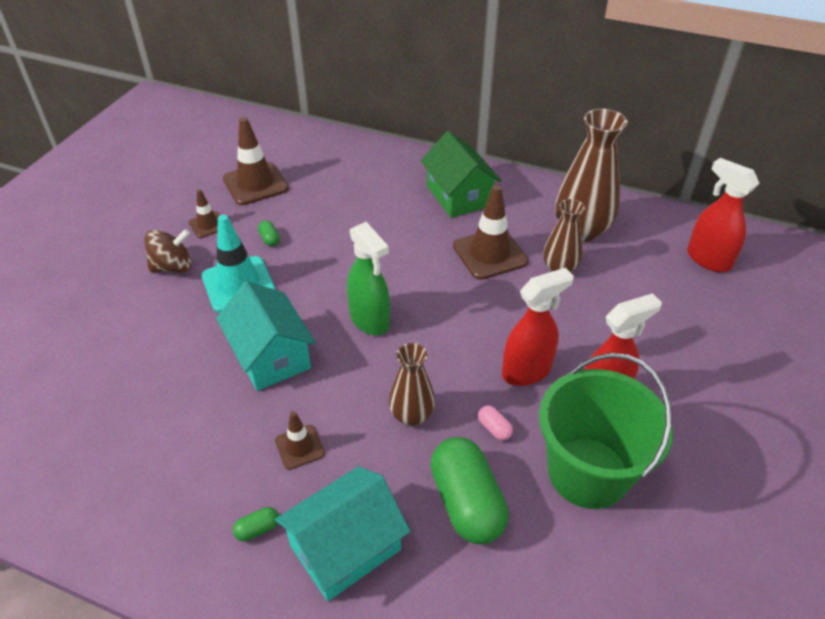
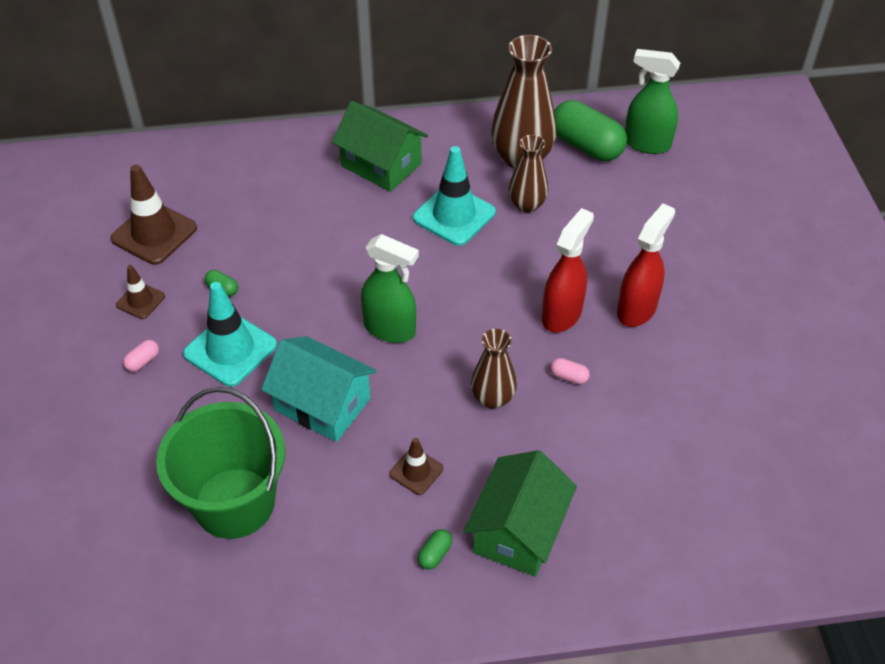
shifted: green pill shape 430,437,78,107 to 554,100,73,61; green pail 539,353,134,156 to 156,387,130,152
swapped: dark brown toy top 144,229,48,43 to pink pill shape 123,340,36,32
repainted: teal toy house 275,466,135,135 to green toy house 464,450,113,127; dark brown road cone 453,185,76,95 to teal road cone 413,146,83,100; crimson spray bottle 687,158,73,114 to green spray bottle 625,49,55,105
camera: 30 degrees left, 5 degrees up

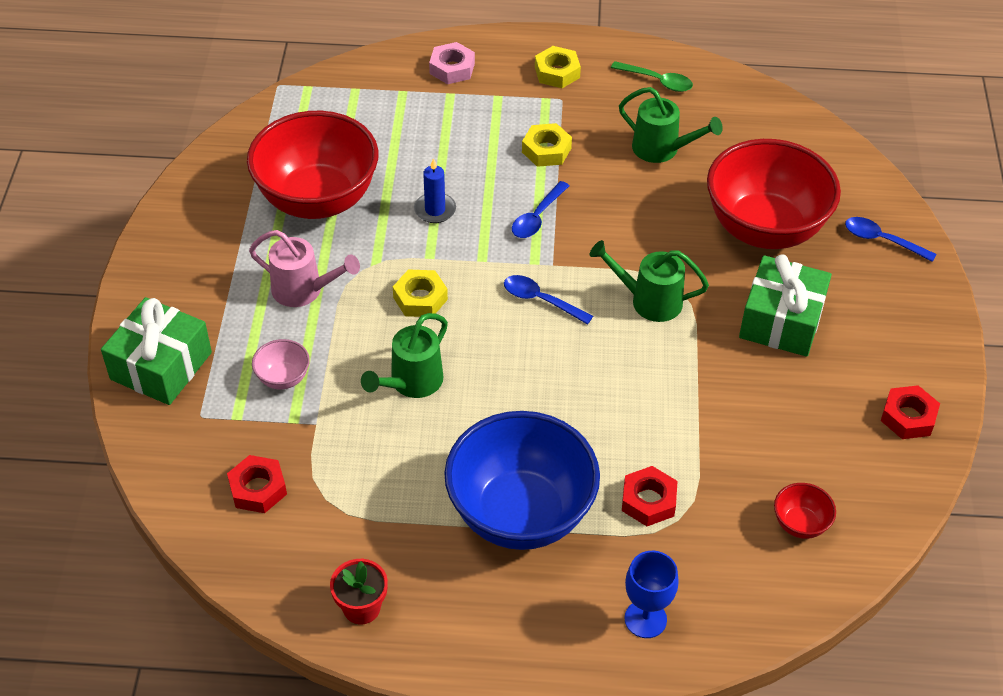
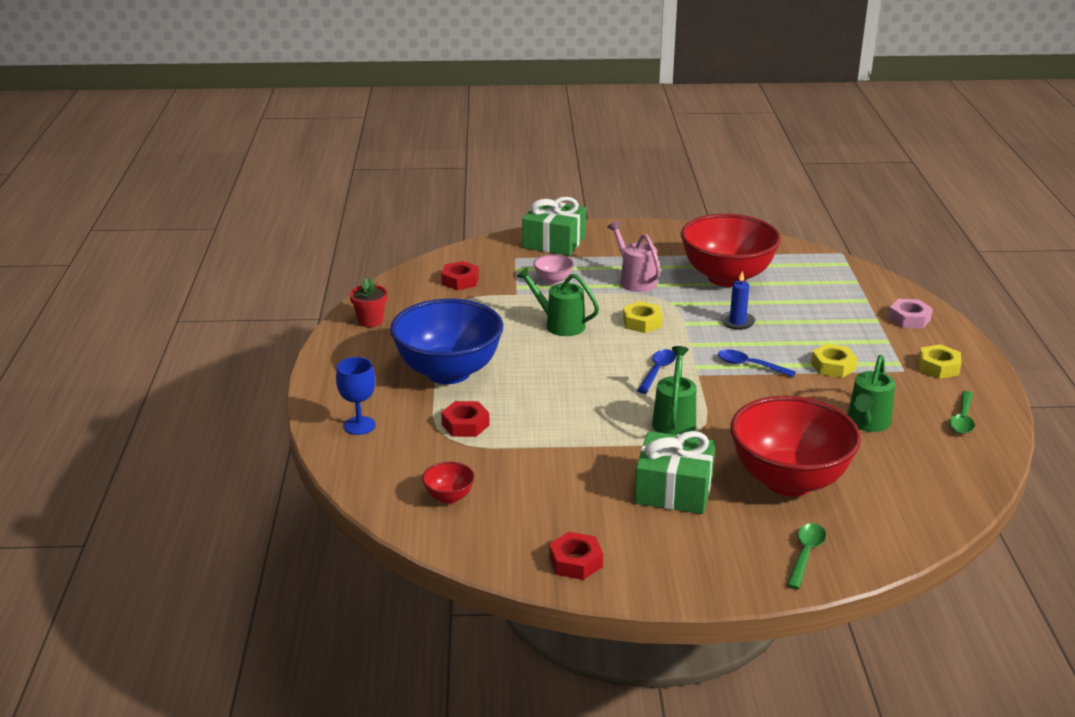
repainted: cobalt tablespoon 845,217,91,45 to green tablespoon 787,523,39,66
rotated: pink watering can 249,230,111,77 = 607,221,54,71 135 degrees clockwise
camera: 85 degrees right, 20 degrees down

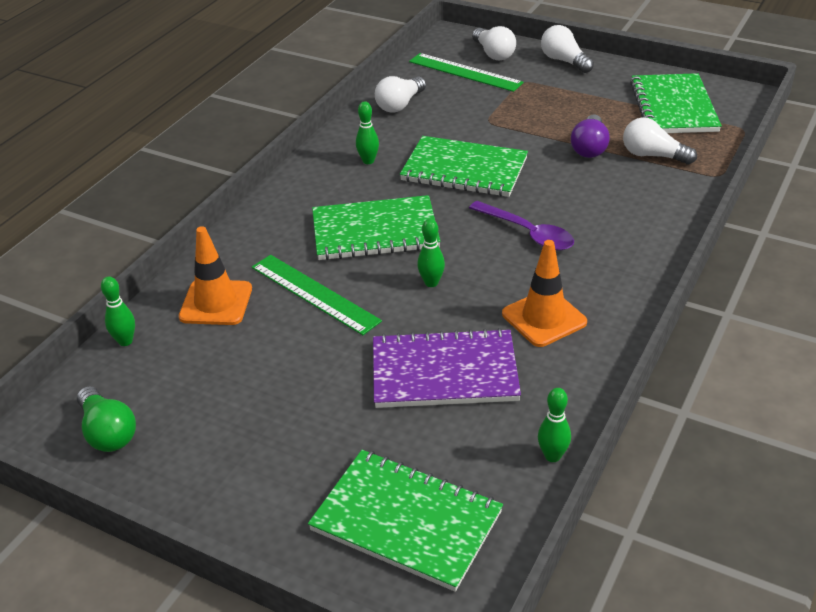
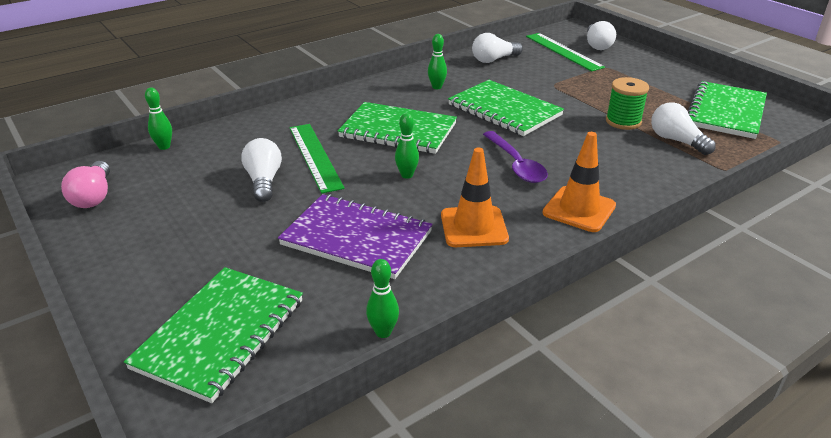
shifted: orange road cone 179,226,73,99 to 542,132,74,100; pure white light bulb 541,25,53,48 to 241,138,41,64
swapped: violet light bulb 571,114,39,44 to green bobbin 606,77,43,53
repainted: green light bulb 77,386,59,66 to pink light bulb 61,161,49,47
rotated: green exercise book 308,450,195,142 = 124,267,179,136 60 degrees clockwise
camera: 25 degrees right, 5 degrees down

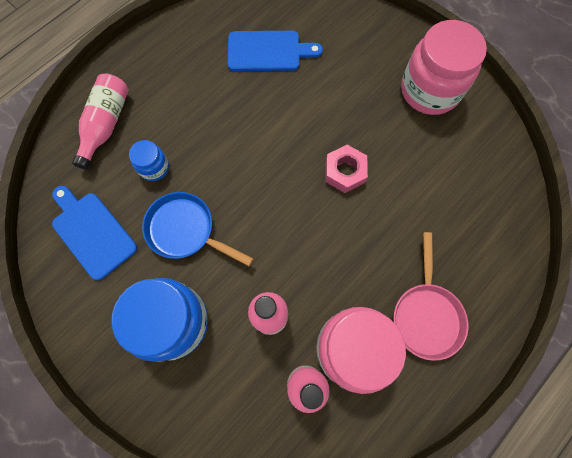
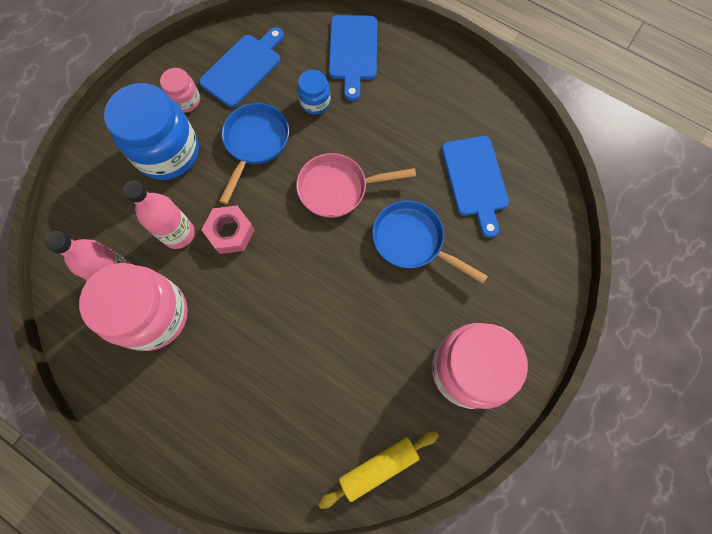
new: pink jam jar 160,68,40,45; yellow dough roller 318,431,121,78; cobalt frying pan 372,201,116,83
shifted: pink nut 325,145,43,48 to 201,205,54,49; pink frying pan 393,232,75,129 to 296,153,120,65
swapped: pink flask 72,73,57,97 to cobalt cutting board 329,15,48,86
camera: 80 degrees right, 0 degrees up

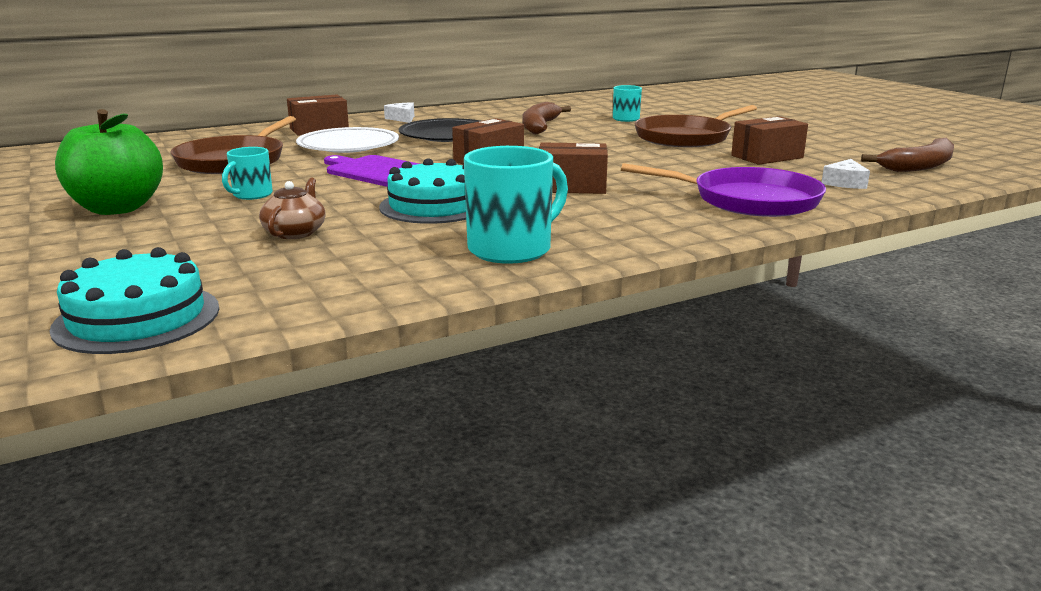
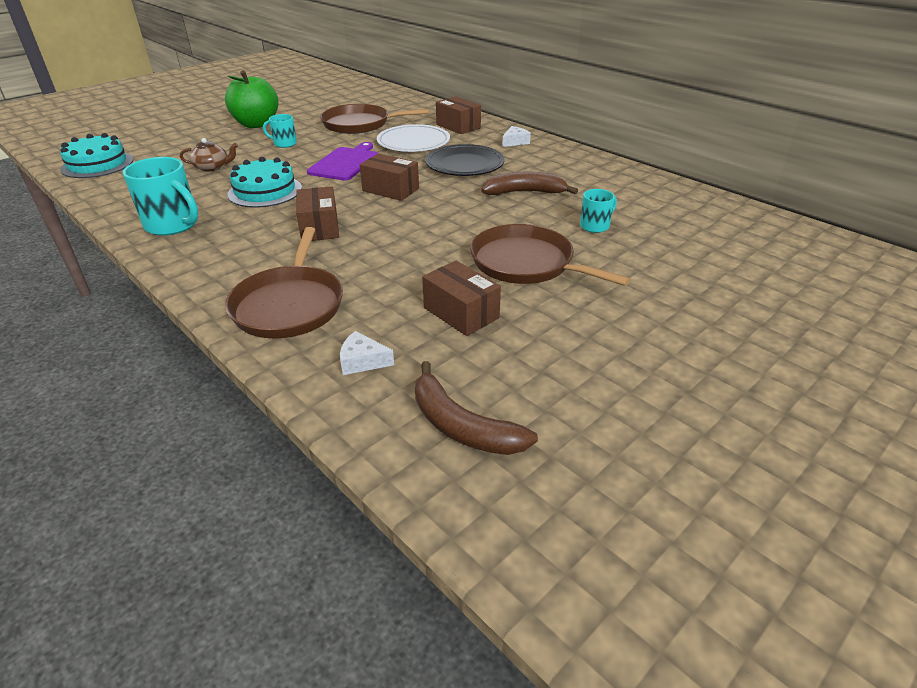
repainted: violet frying pan 621,163,205,54 to dark brown frying pan 225,227,118,111
camera: 75 degrees right, 15 degrees up

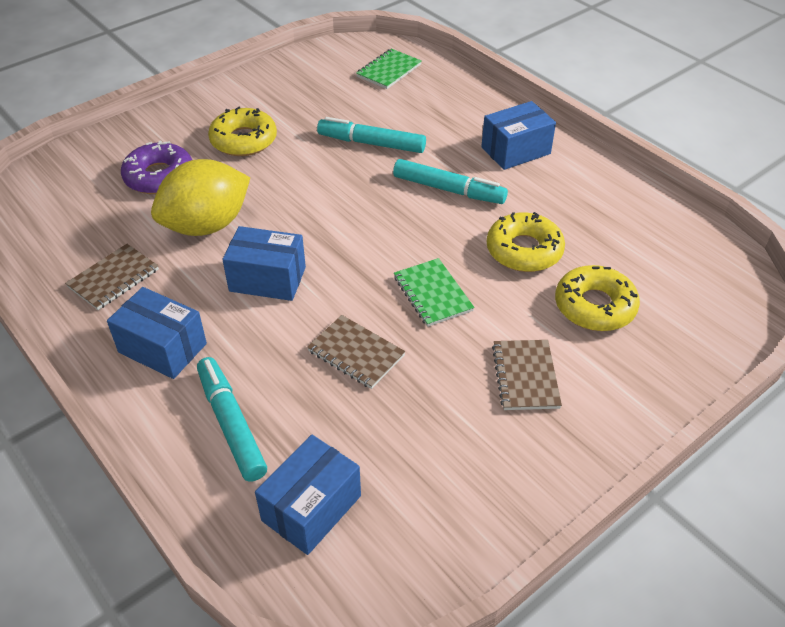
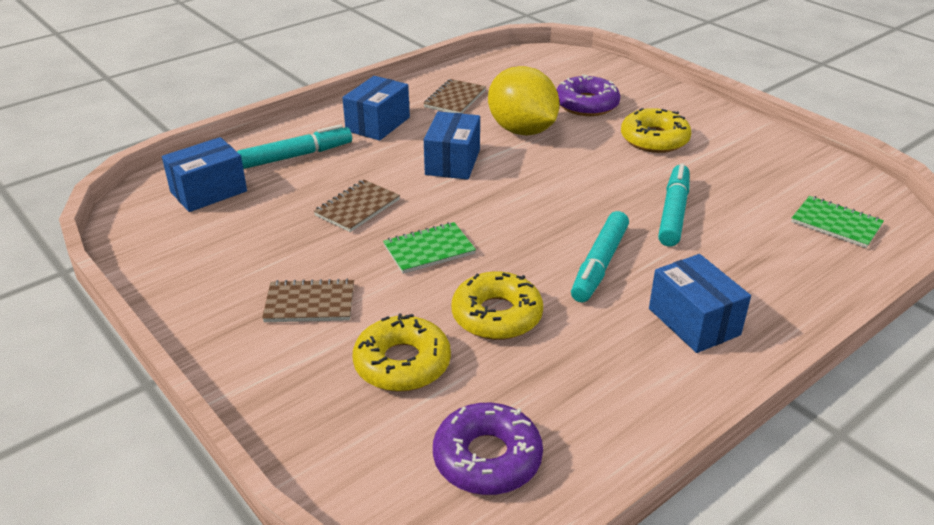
new: violet doughnut 433,403,110,92
rotated: dark brown exercise book 65,244,94,66 = 423,79,63,34 75 degrees clockwise; cobalt parcel 255,435,106,120 = 162,137,85,75 75 degrees counterclockwise
camera: 90 degrees right, 10 degrees down

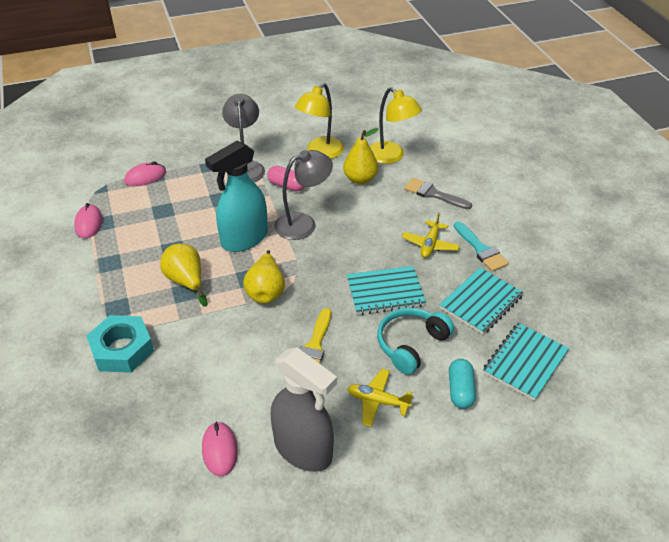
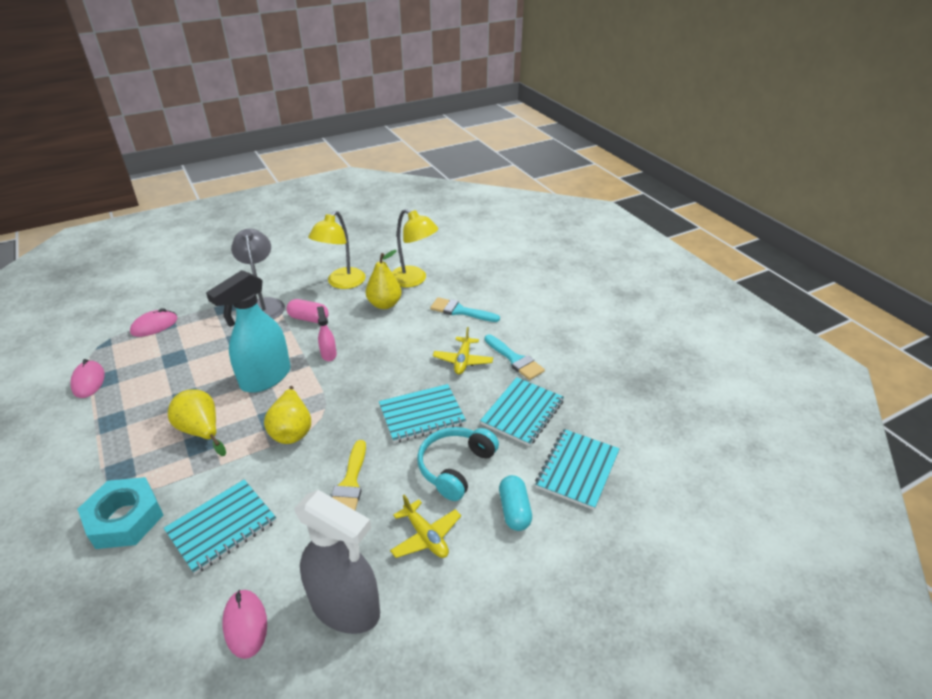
new: teal exercise book 164,480,113,94
swapped: gray desk lamp 274,150,59,90 to pink spray bottle 317,306,20,55
repainted: gray brush 404,178,68,31 to teal brush 430,297,70,25
rotated: yellow plane 347,369,66,58 = 390,495,71,63 135 degrees counterclockwise
camera: 10 degrees left, 5 degrees down

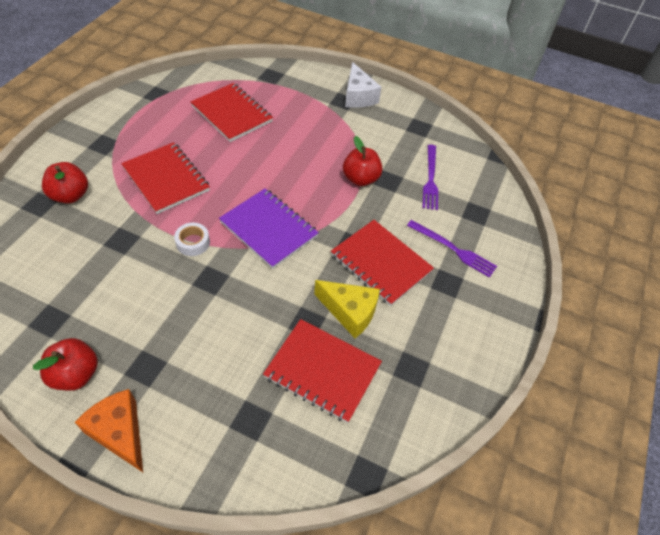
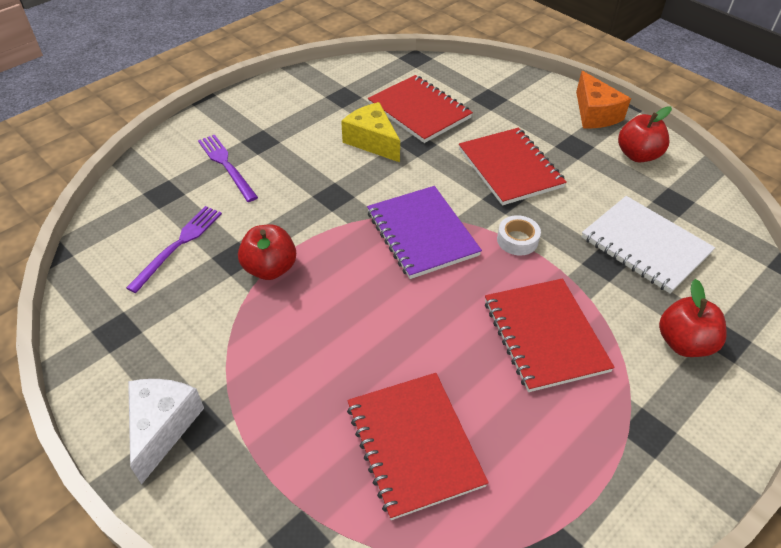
new: pure white exercise book 582,196,133,98
shifted: crimson exercise book 331,220,103,86 to 459,128,108,78
camera: 155 degrees left, 5 degrees down

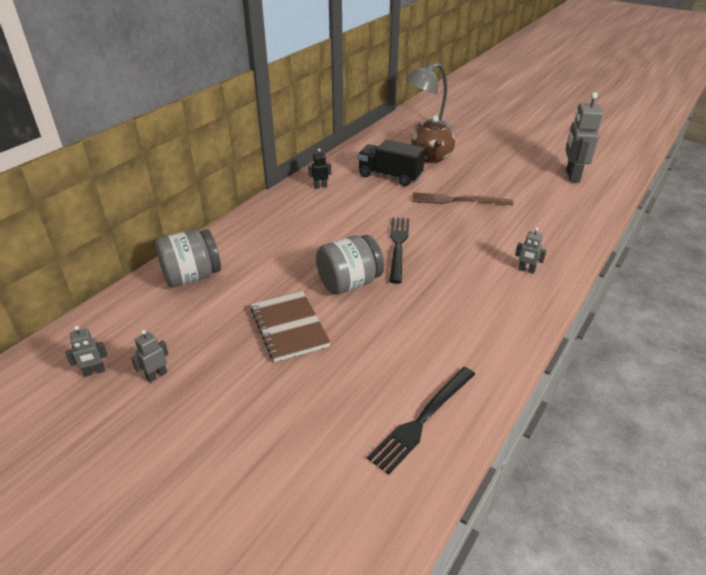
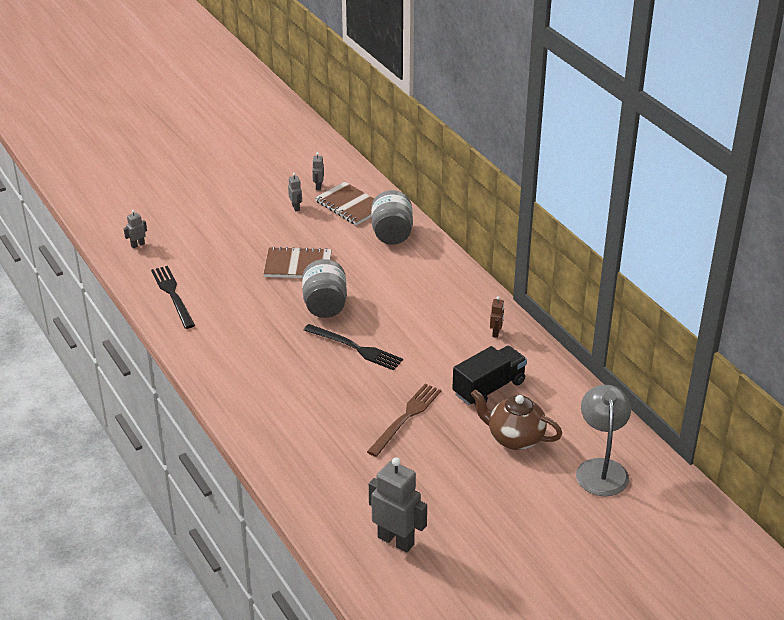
new: dark brown exercise book 315,182,59,43
shifted: gray robot 515,227,32,47 to 124,210,23,39
repainted: jet-black robot 308,148,23,41 to dark brown robot 490,296,14,42
camera: 115 degrees right, 0 degrees up

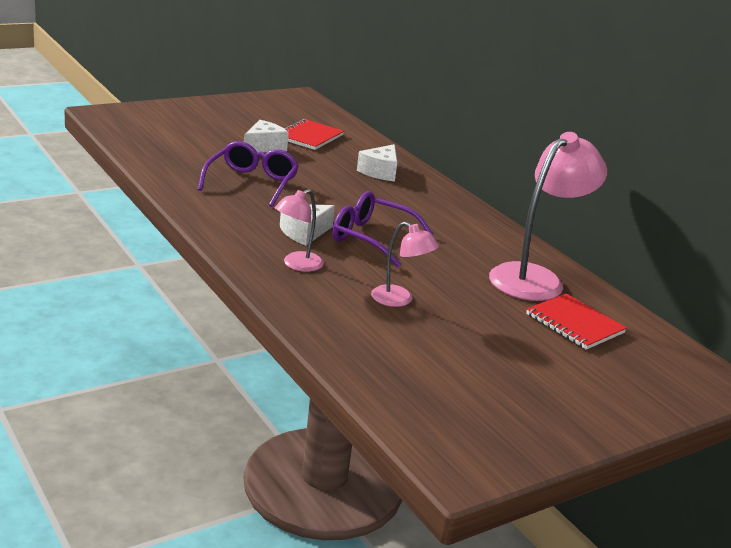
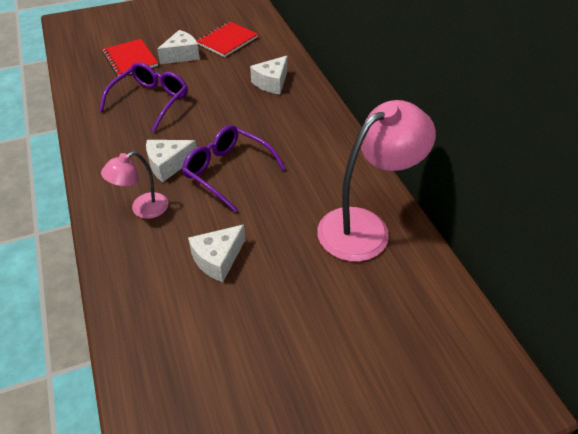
shifted: crimson exercise book 526,293,101,57 to 102,39,56,37
swapped: pink desk lamp 371,222,68,85 to pure white cheese wedge 188,224,57,58
camera: 15 degrees right, 20 degrees up

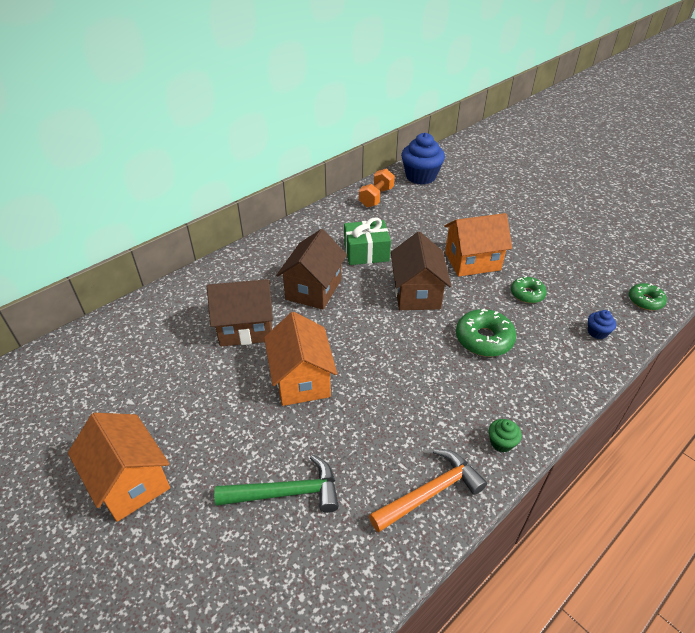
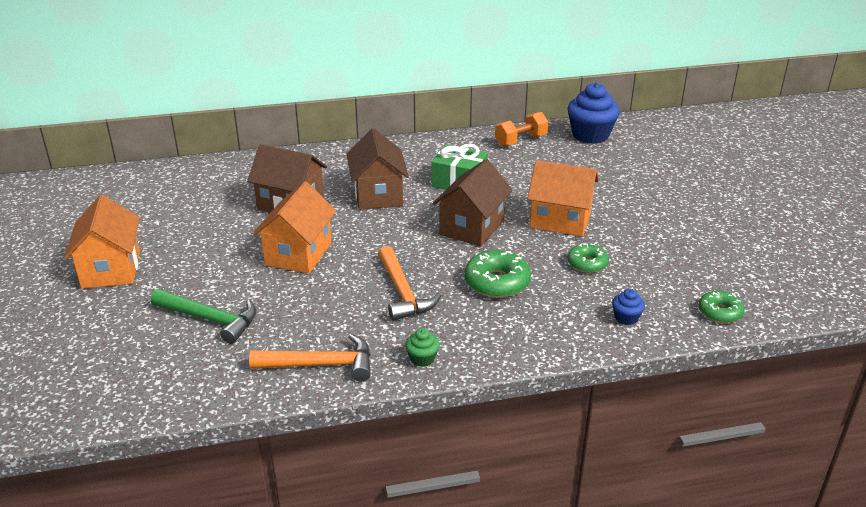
new: orange hammer 378,246,63,75
rotated: dark brown toy house 276,229,71,81 = 347,128,62,82 60 degrees counterclockwise
camera: 30 degrees right, 10 degrees down

